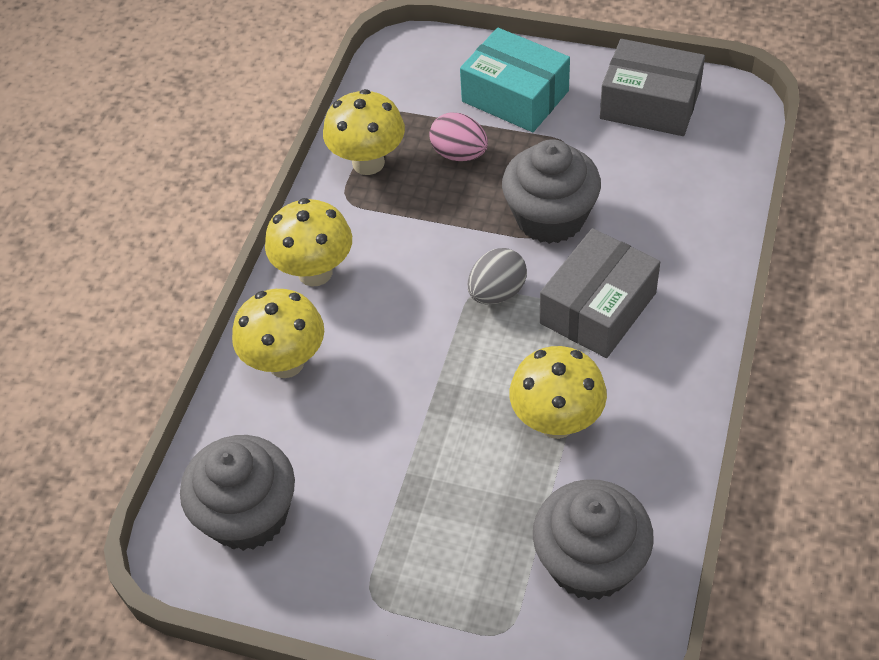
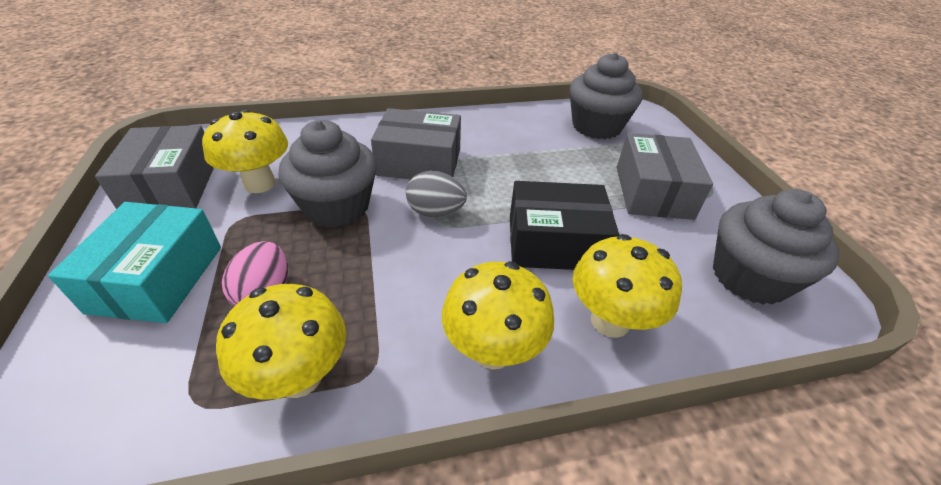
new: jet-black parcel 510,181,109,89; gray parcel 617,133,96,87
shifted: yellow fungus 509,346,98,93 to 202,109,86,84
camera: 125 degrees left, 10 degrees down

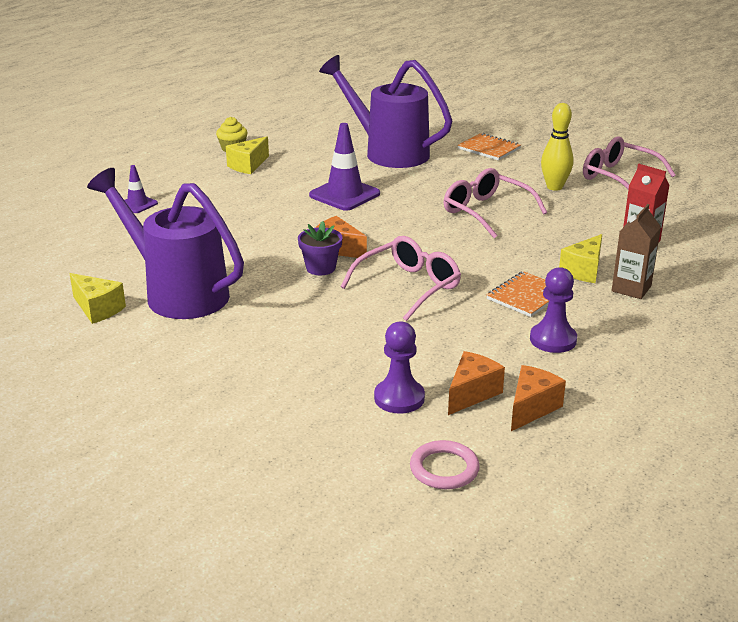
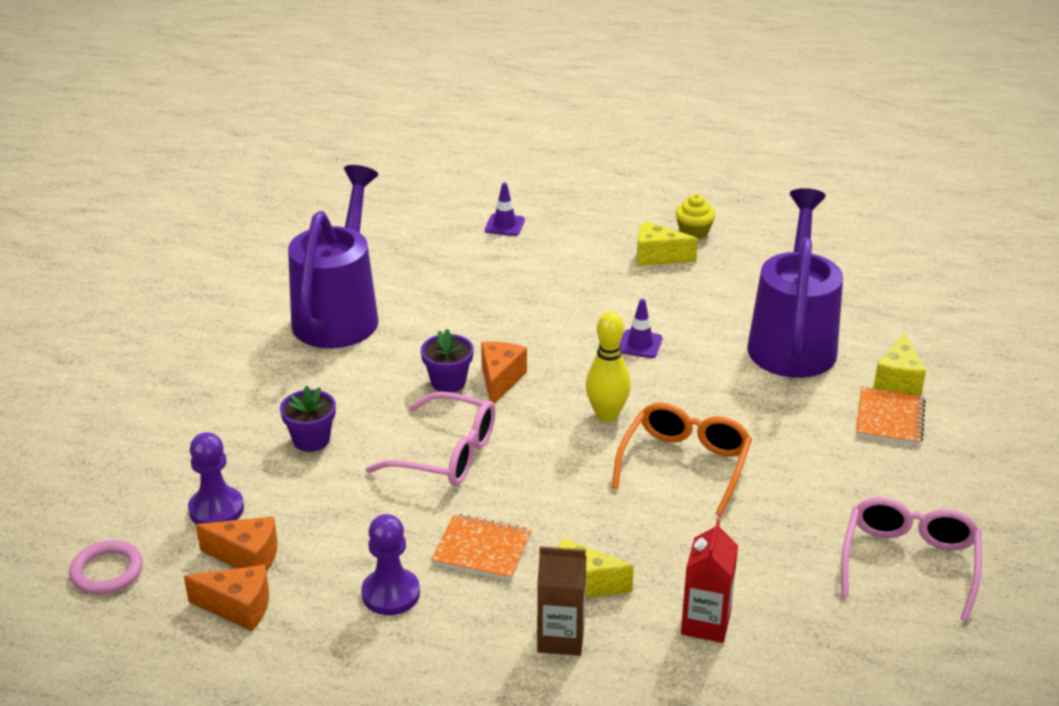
new: violet potted plant 280,386,56,66
shifted: yellow cheese wedge 69,273,57,51 to 873,332,53,63; yellow tenpin 541,103,32,88 to 586,312,45,110
repainted: pink spectacles 444,168,103,70 to orange spectacles 612,402,140,114
scaled: violet road cone 309,123,71,88 = 620,299,42,59 x0.55
camera: 65 degrees right, 5 degrees up

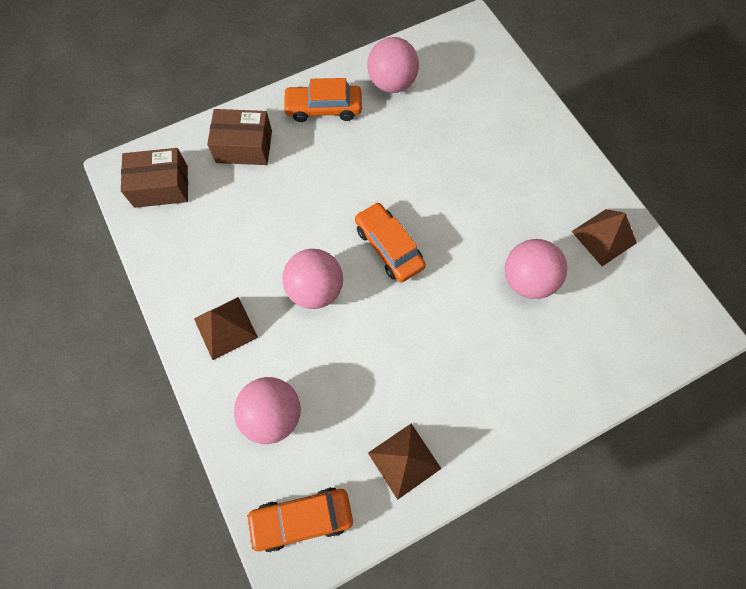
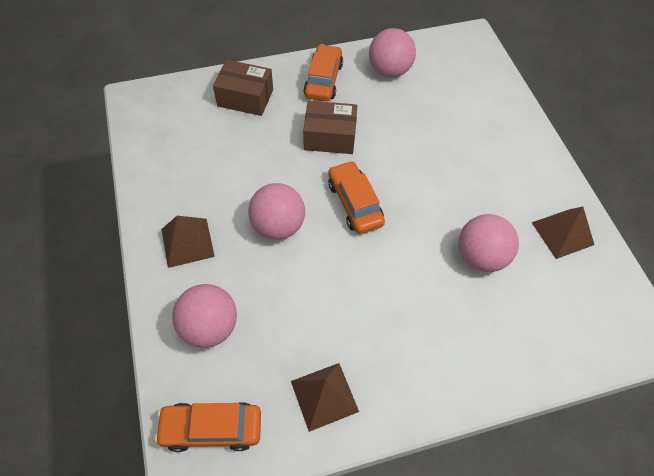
shifted: dark brown parcel 121,148,67,60 to 303,101,54,53
rotated: orange toy car 283,78,79,44 = 303,44,40,58 90 degrees clockwise
camera: 10 degrees right, 10 degrees down

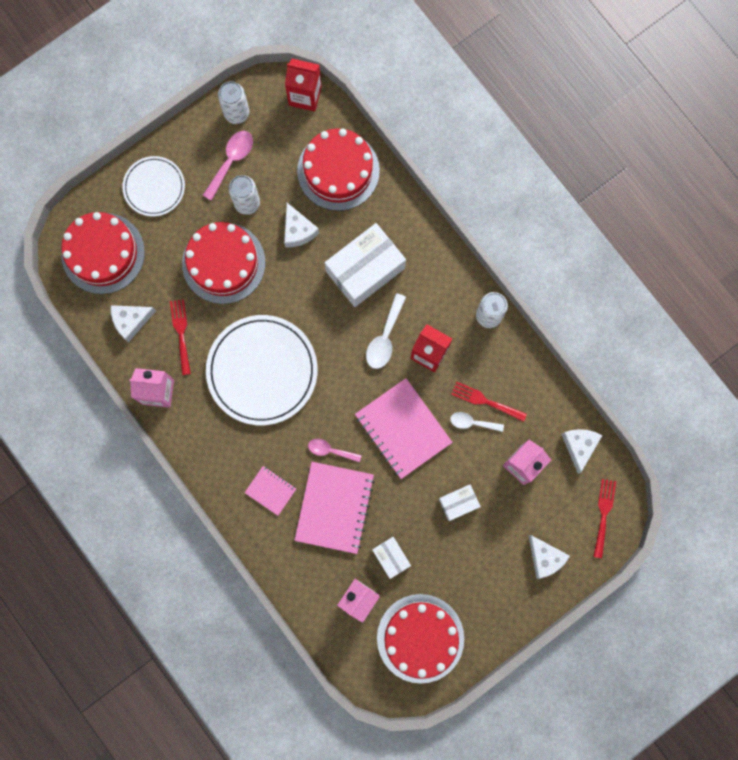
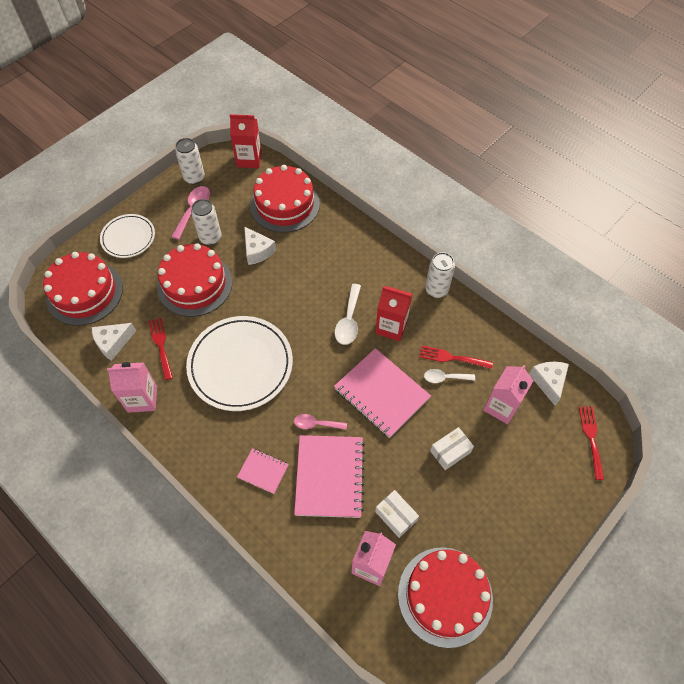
gone: pure white parcel 325,223,81,84; pure white cheese wedge 529,535,41,44
camera: 10 degrees left, 20 degrees down

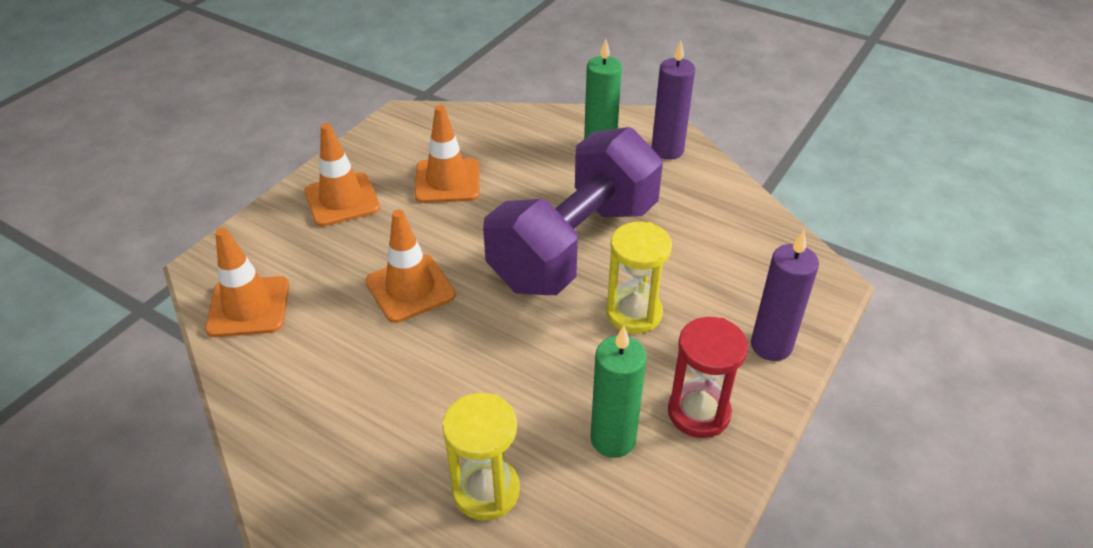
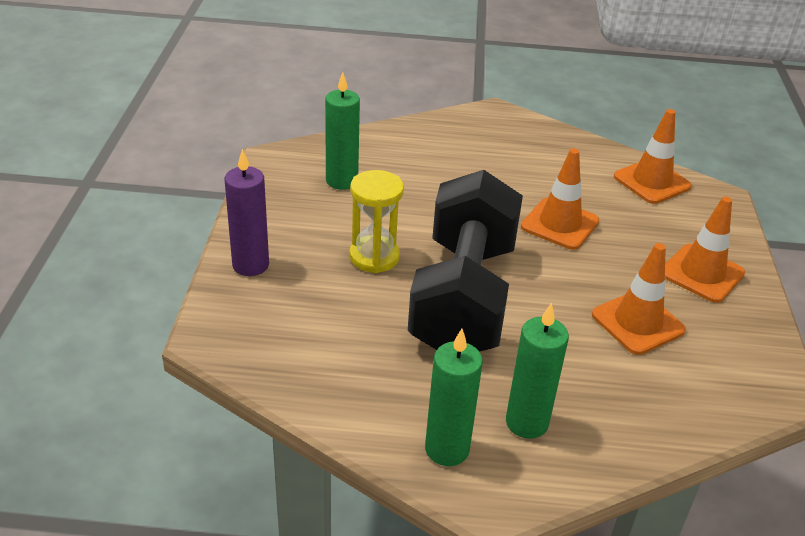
gone: yellow sandglass 442,393,78,128; crimson sandglass 668,317,80,121
repainted: violet dumbbell 483,127,180,168 to jet-black dumbbell 408,170,115,182; violet pillar candle 651,41,44,119 to green pillar candle 425,329,58,137
camera: 150 degrees right, 5 degrees down

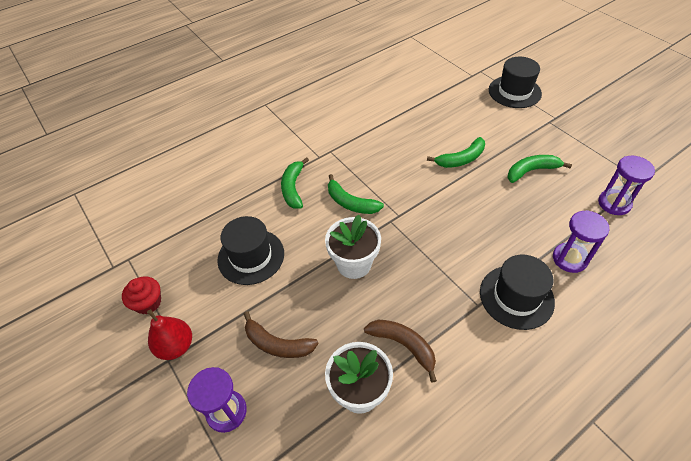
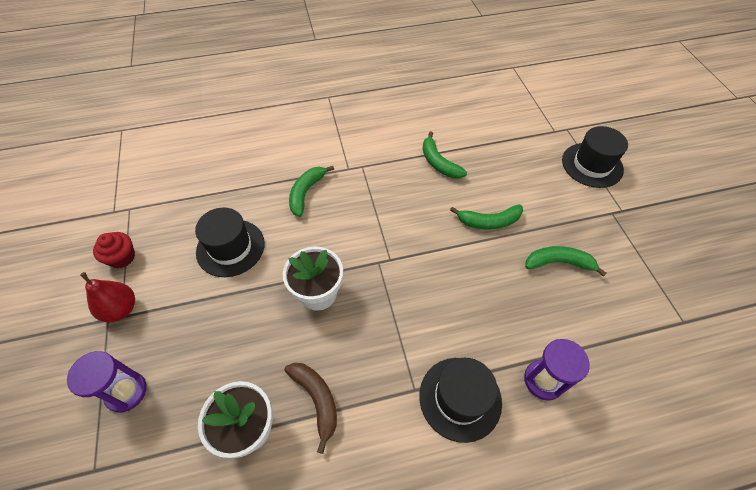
gone: dark brown banana fruit 244,311,75,47; violet sandglass 598,156,57,59
shifted: green banana fruit 328,174,56,40 to 423,131,44,48
camera: 20 degrees right, 5 degrees up

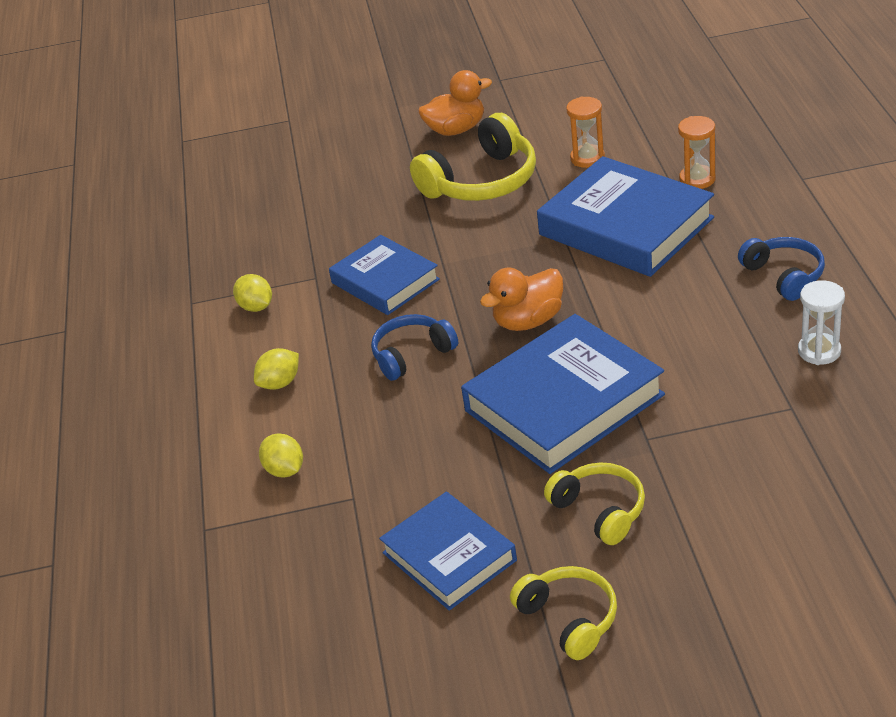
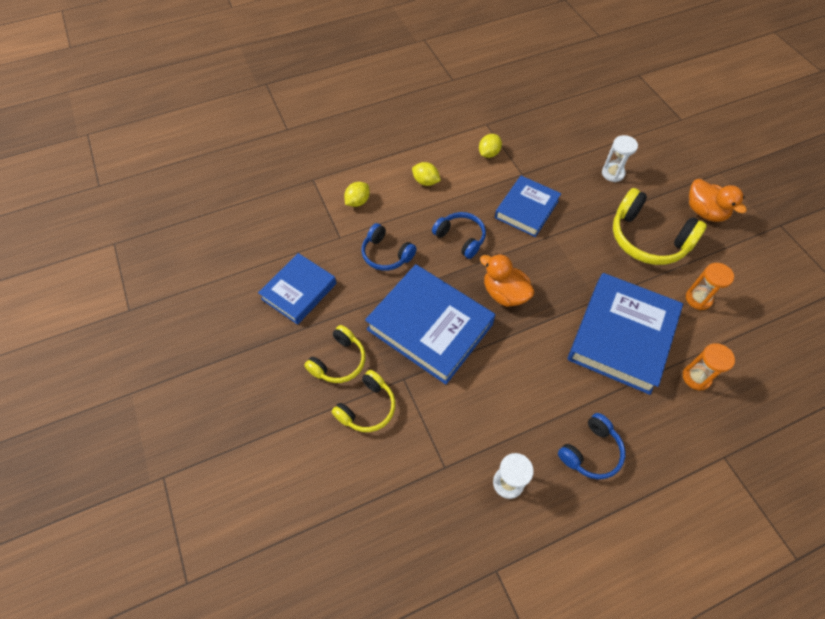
new: cobalt headset 362,223,55,48; pure white sandglass 602,135,36,47
shifted: yellow headset 510,566,107,94 to 332,370,64,62
camera: 70 degrees right, 20 degrees up

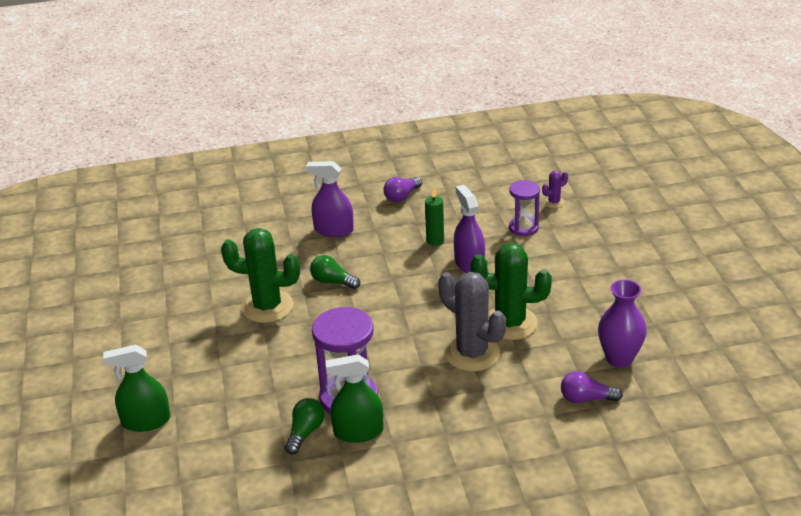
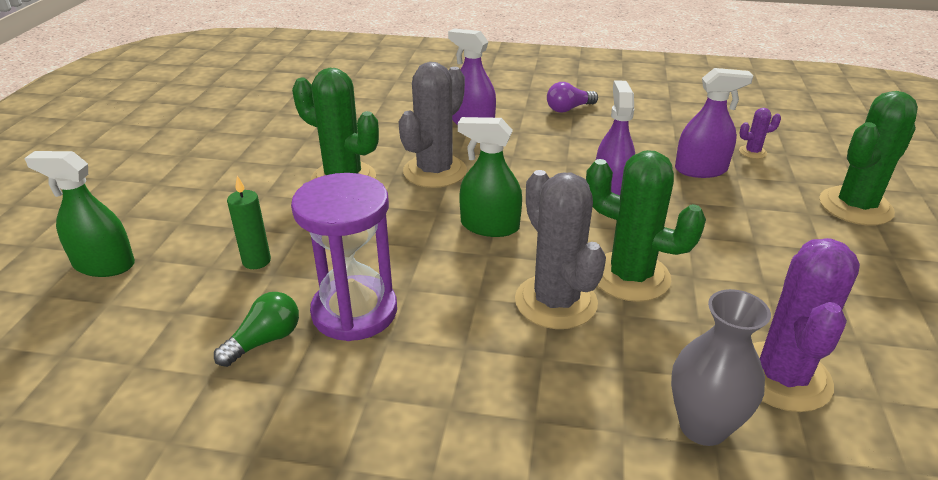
new: green cactus 819,91,99,135
shifted: green spray bottle 326,354,57,89 to 458,117,64,120; green pillar candle 425,188,19,58 to 227,176,44,93
swapped: green light bulb 310,255,50,34 to gray cactus 399,62,68,126; violet sandglass 509,180,31,56 to violet spray bottle 675,68,78,110; violet light bulb 561,371,62,32 to gray vase 671,289,100,157; violet vase 598,280,49,88 to violet cactus 753,238,107,174
camera: 20 degrees right, 0 degrees up

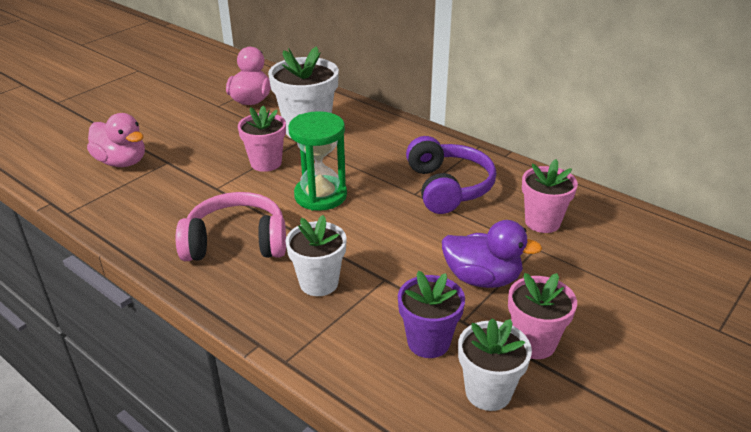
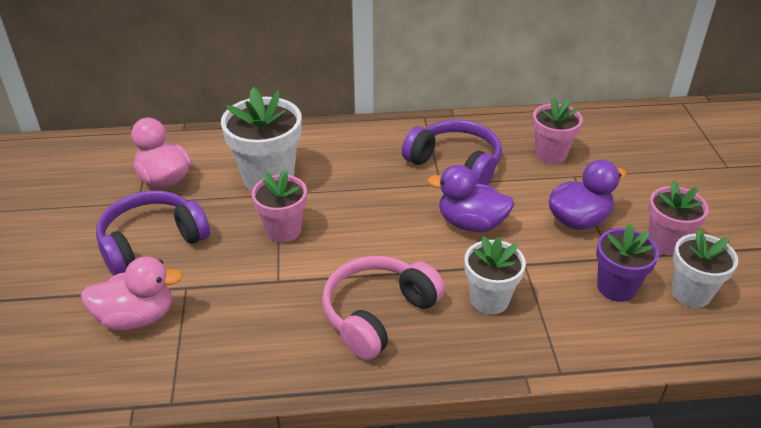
gone: green sandglass 288,111,59,100
new: violet headset 96,191,114,85; violet rubber duck 427,165,87,67
camera: 45 degrees left, 5 degrees up

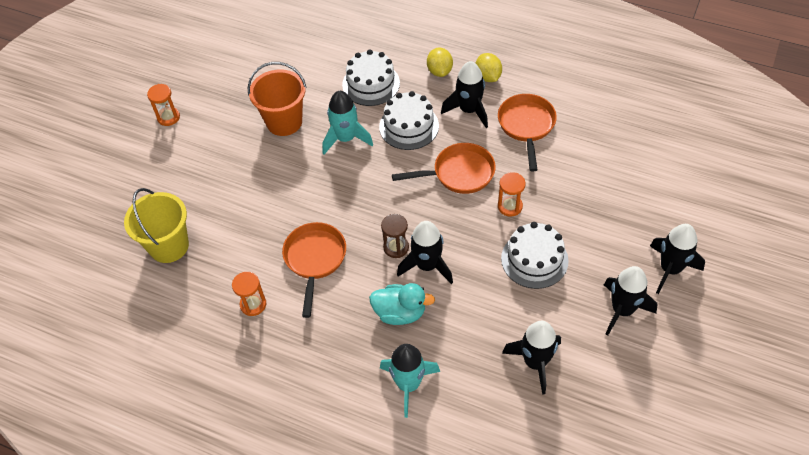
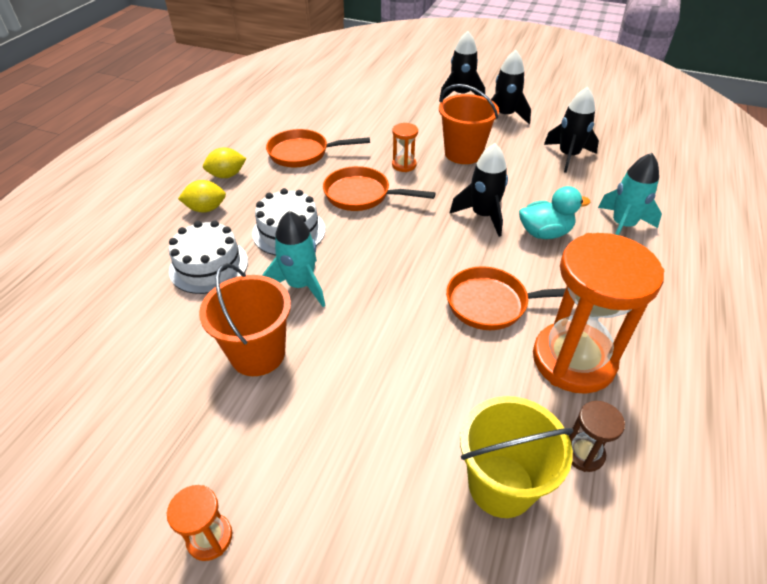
gone: jet-black rocket 441,61,47,67
shifted: dark brown sandglass 381,214,28,44 to 569,401,56,71
swapped: pure white gateau 501,222,68,67 to orange pail 439,84,60,80
rotated: teal rubber duck 369,283,66,42 = 519,186,71,53 75 degrees clockwise; orange frying pan 392,143,104,51 = 323,166,113,45 60 degrees counterclockwise
scaled: orange sandglass 232,272,34,44 = 533,233,131,161 x2.32
camera: 95 degrees left, 10 degrees down

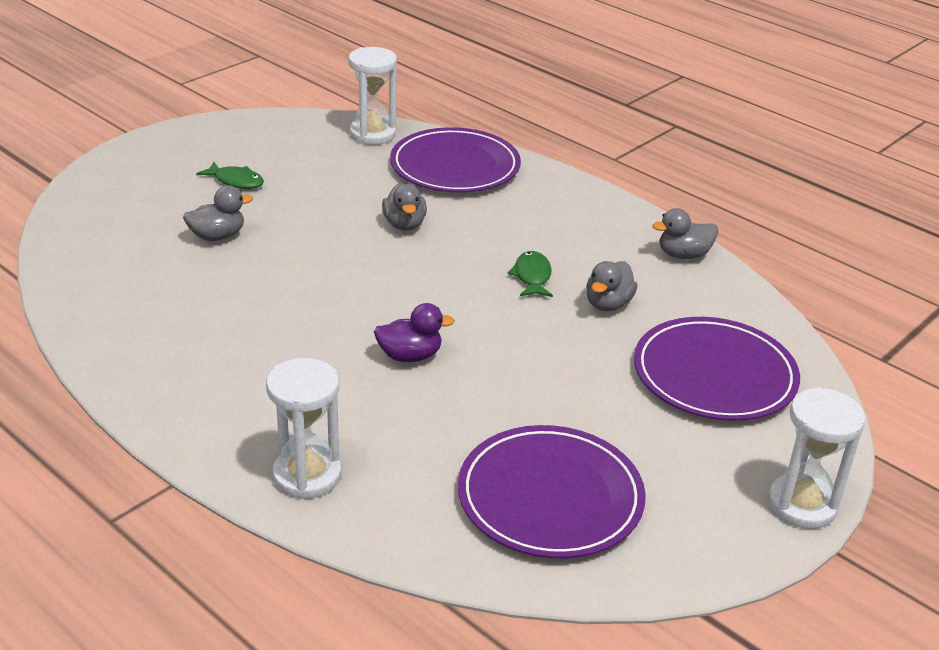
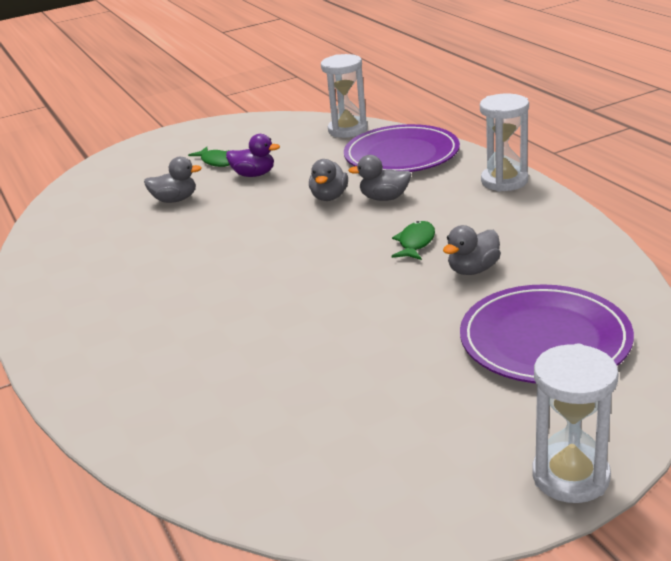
gone: violet plate 458,425,188,134
shifted: pure white sandglass 266,358,76,141 to 480,93,49,99; violet rubber duck 374,303,81,59 to 226,134,54,43; gray rubber duck 652,208,66,51 to 348,155,63,46
camera: 25 degrees right, 5 degrees down

